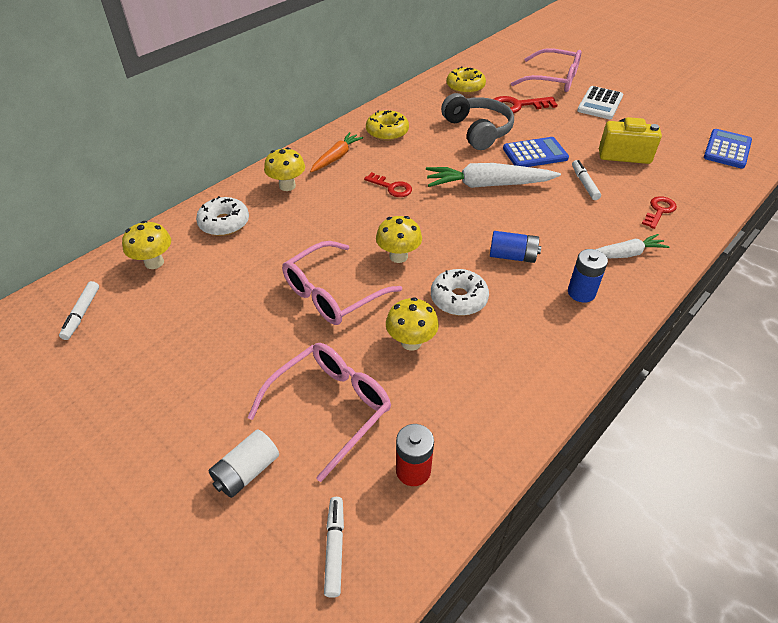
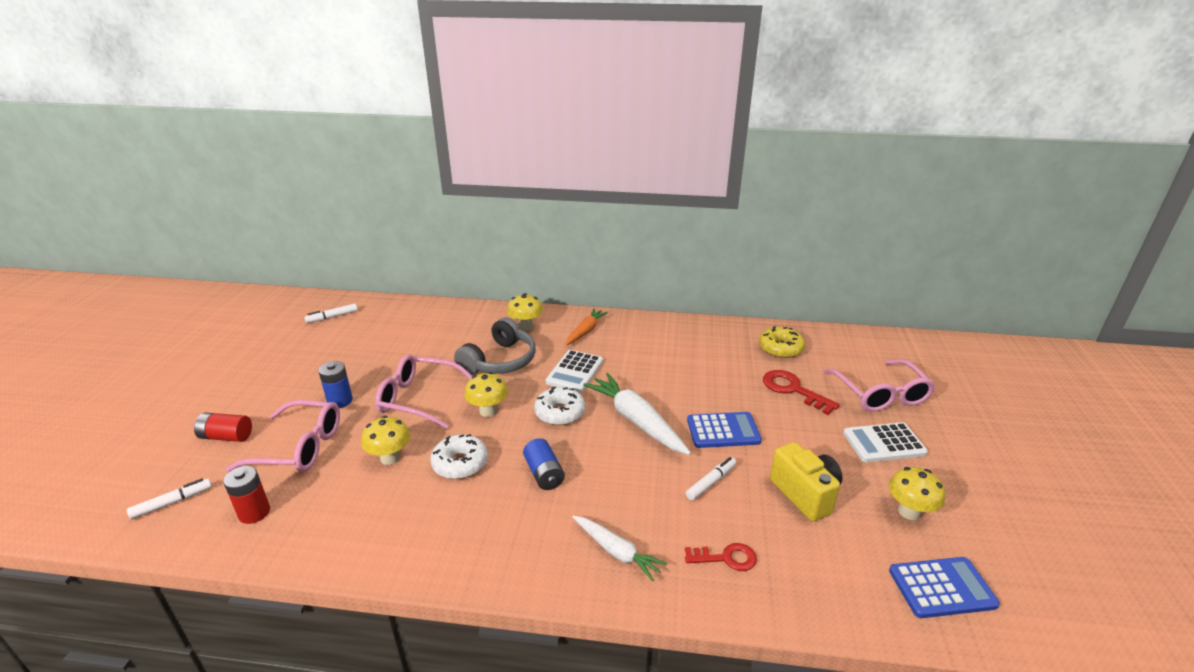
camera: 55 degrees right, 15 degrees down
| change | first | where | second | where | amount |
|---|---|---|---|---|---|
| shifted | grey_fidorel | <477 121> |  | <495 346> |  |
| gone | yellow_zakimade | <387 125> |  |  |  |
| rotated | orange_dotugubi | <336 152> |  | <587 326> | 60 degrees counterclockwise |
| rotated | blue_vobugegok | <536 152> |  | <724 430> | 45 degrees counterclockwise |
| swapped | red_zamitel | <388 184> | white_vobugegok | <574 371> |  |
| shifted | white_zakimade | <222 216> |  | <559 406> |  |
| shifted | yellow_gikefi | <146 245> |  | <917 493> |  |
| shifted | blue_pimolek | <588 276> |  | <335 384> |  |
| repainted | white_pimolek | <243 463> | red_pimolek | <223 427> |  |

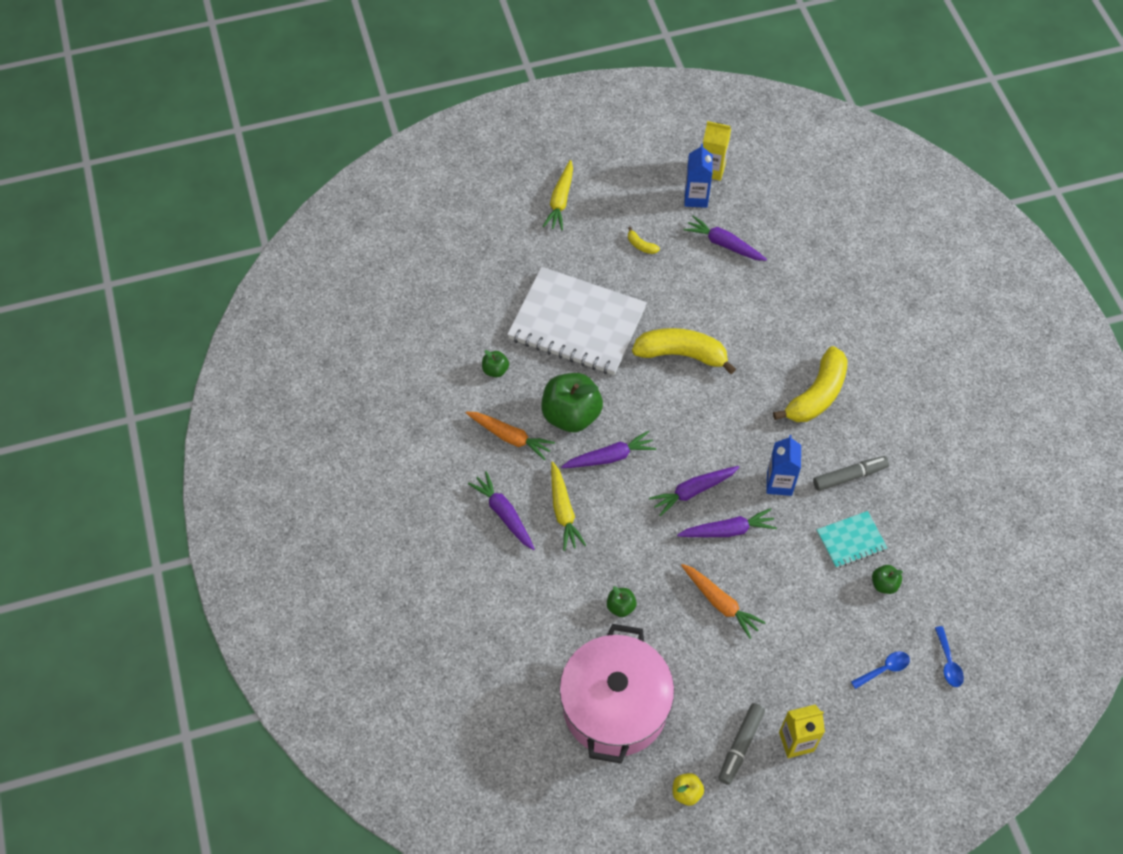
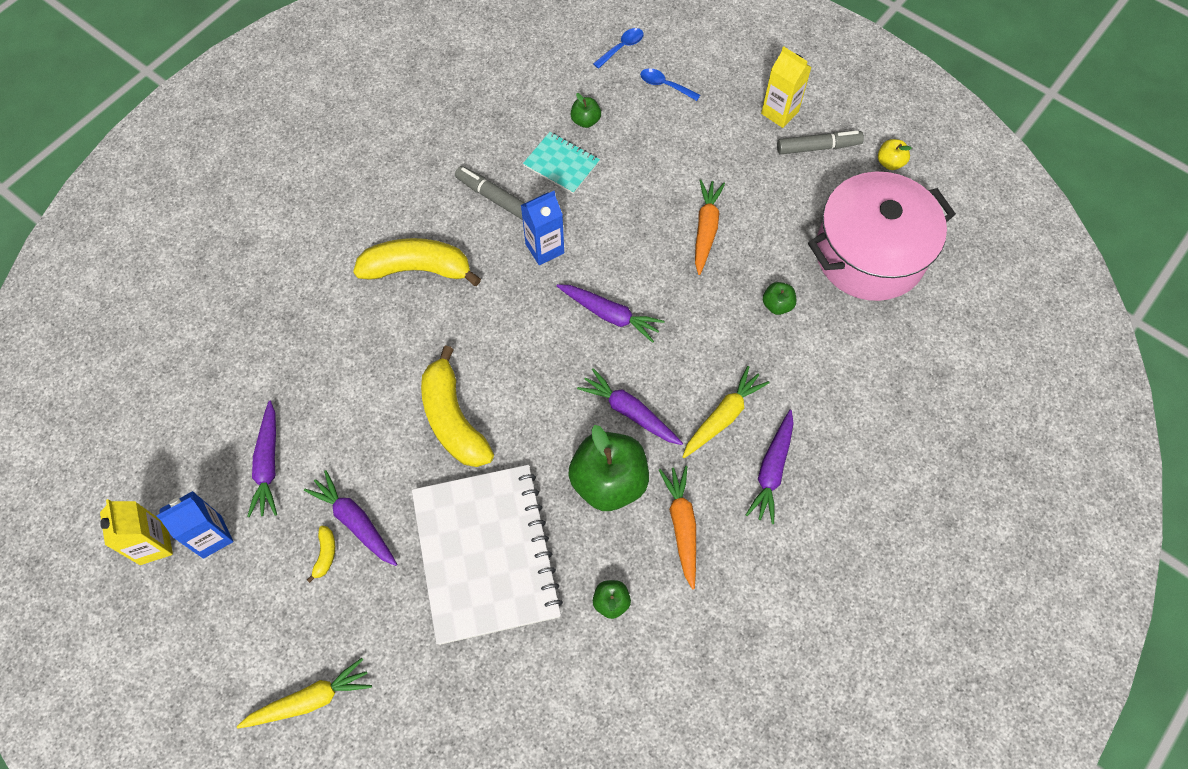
camera: 125 degrees left, 5 degrees up
| change | first | where | second | where | amount |
|---|---|---|---|---|---|
| shifted | purple_dotugubi | <727 522> |  | <350 518> |  |

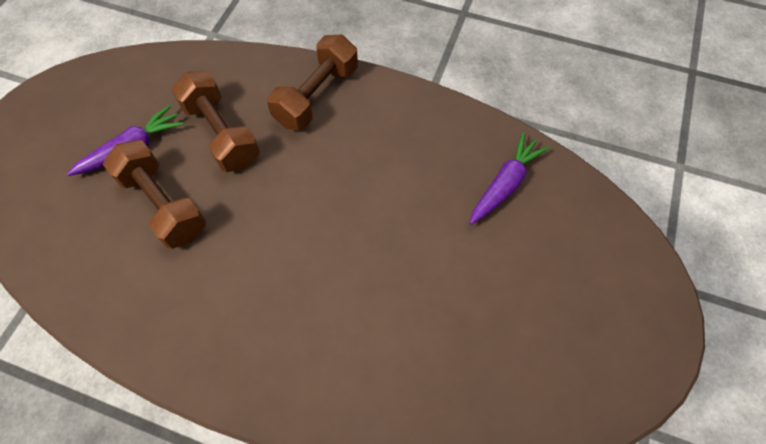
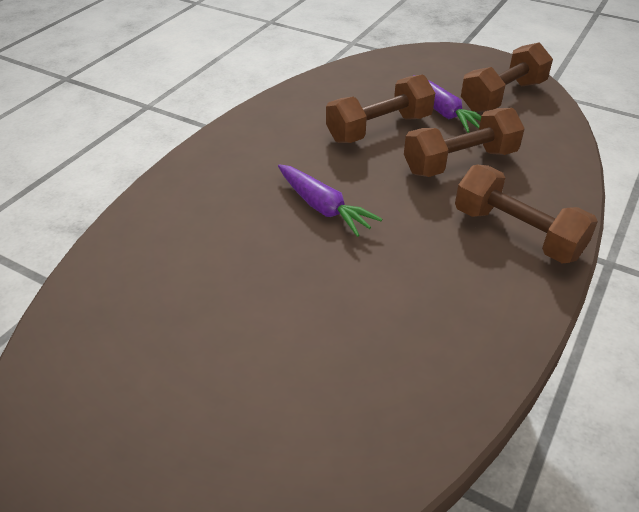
camera: 100 degrees right, 20 degrees down
| change | first | where | second | where | amount |
|---|---|---|---|---|---|
| shifted | purple_dotugubi | <509 178> |  | <330 200> |  |
| new |  |  | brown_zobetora | <507 77> |  |

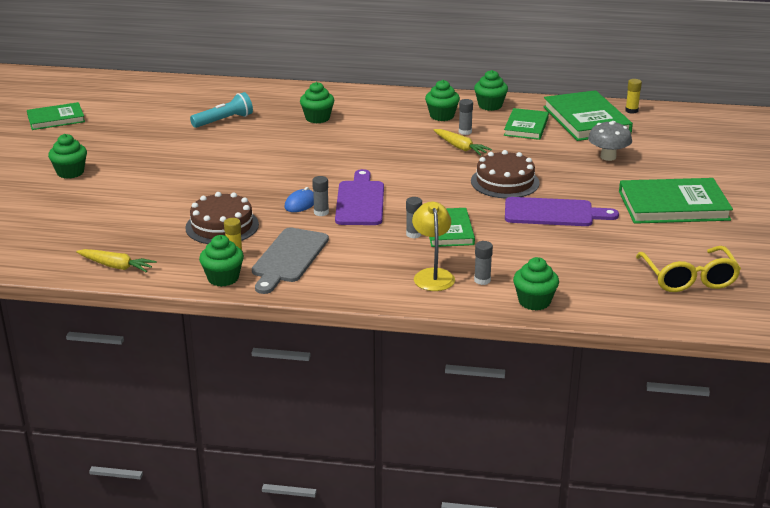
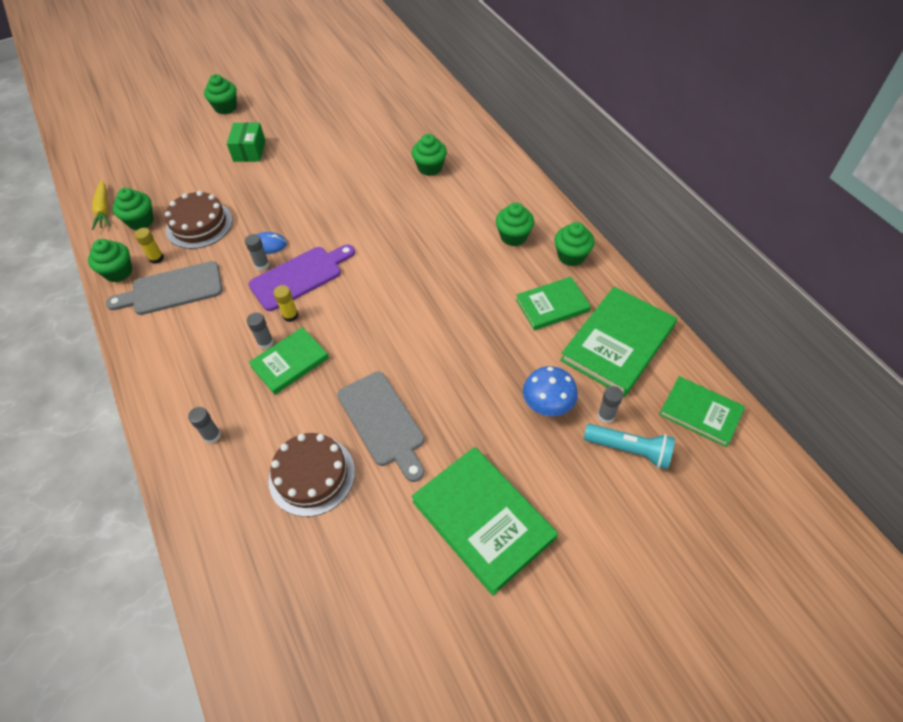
camera: 55 degrees right, 25 degrees up
| change | first | where | second | where | amount |
|---|---|---|---|---|---|
| shifted | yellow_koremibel | <633 96> |  | <285 303> |  |
| shifted | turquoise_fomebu | <221 110> |  | <629 446> |  |
| shifted | grey_koremibel | <466 117> |  | <610 404> |  |
| shifted | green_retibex | <56 116> |  | <702 411> |  |
| repainted | grey_gikefi | <610 141> | blue_gikefi | <550 391> |  |
| gone | yellow_dotugubi | <463 142> |  |  |  |
| shifted | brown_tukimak | <505 174> |  | <312 475> |  |
| repainted | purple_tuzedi | <562 211> | grey_tuzedi | <380 427> |  |
| gone | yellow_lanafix | <433 246> |  |  |  |
| gone | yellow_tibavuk | <688 269> |  |  |  |
| shifted | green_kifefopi | <536 284> |  | <133 209> |  |
| new |  |  | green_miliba | <246 142> |  |

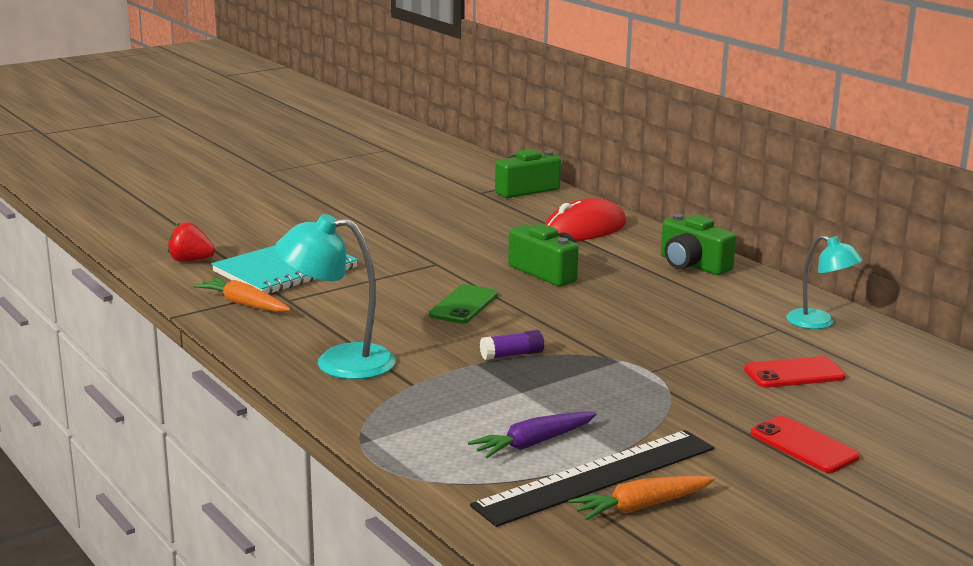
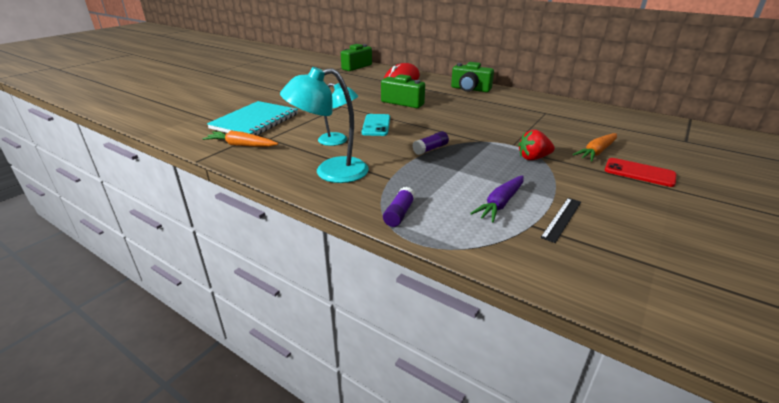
camera: 20 degrees left, 10 degrees up
| change | first | where | second | where | amount |
|---|---|---|---|---|---|
| shifted | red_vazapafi | <191 242> |  | <536 145> |  |
| shifted | turquoise_lanafix | <824 282> |  | <338 114> |  |
| repainted | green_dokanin | <463 304> | turquoise_dokanin | <376 125> |  |
| gone | red_dokanin | <795 372> |  |  |  |
| scaled | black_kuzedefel | <592 478> |  | <561 220> | x0.46 |
| shifted | orange_dotugubi | <641 498> |  | <595 147> |  |
| new |  |  | purple_koremibel | <399 207> |  |

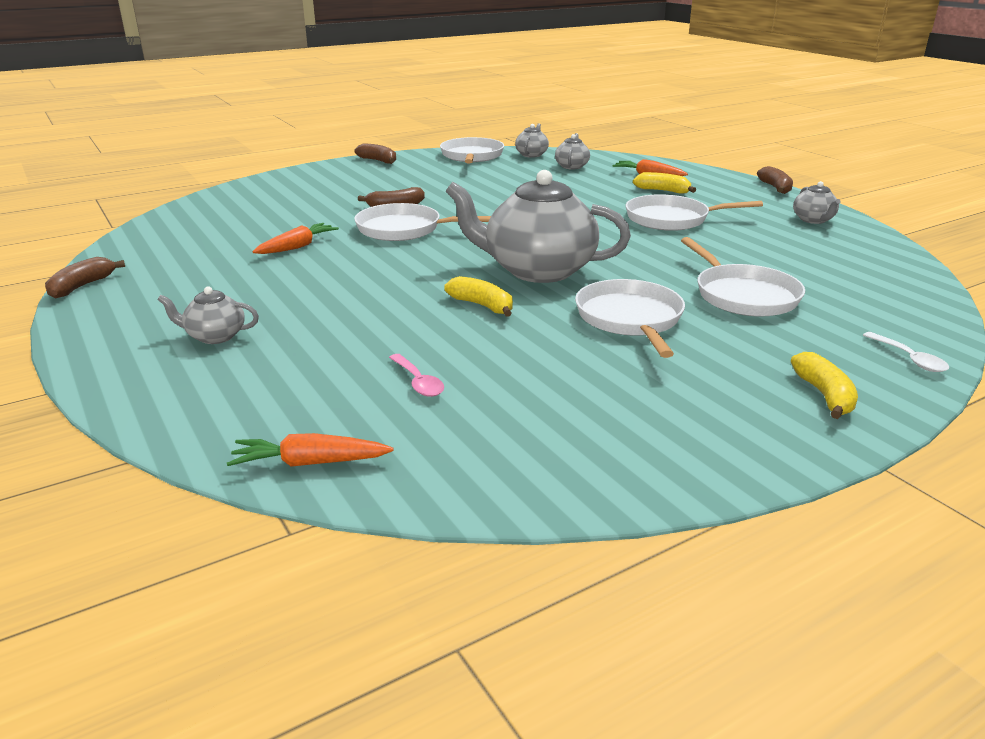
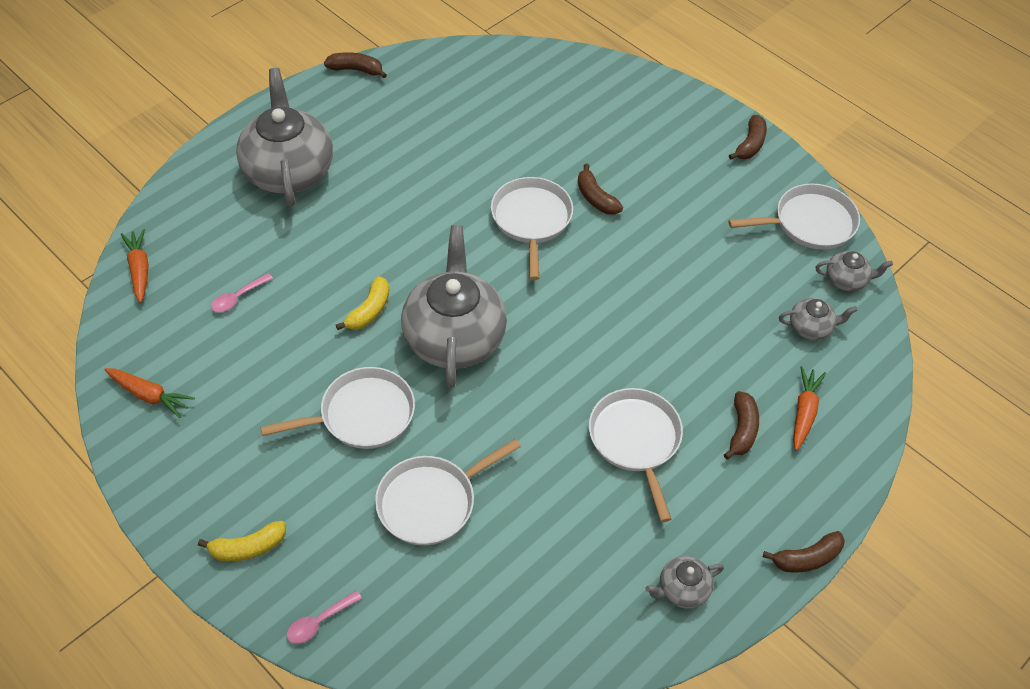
camera: 75 degrees right, 25 degrees up
| change | first | where | second | where | amount |
|---|---|---|---|---|---|
| repainted | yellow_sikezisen | <664 183> | brown_sikezisen | <741 425> |  |
| shifted | orange_dotugubi | <295 238> |  | <149 393> |  |
| scaled | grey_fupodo | <208 315> |  | <284 137> | x2.23 |
| repainted | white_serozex | <906 352> | pink_serozex | <324 617> |  |

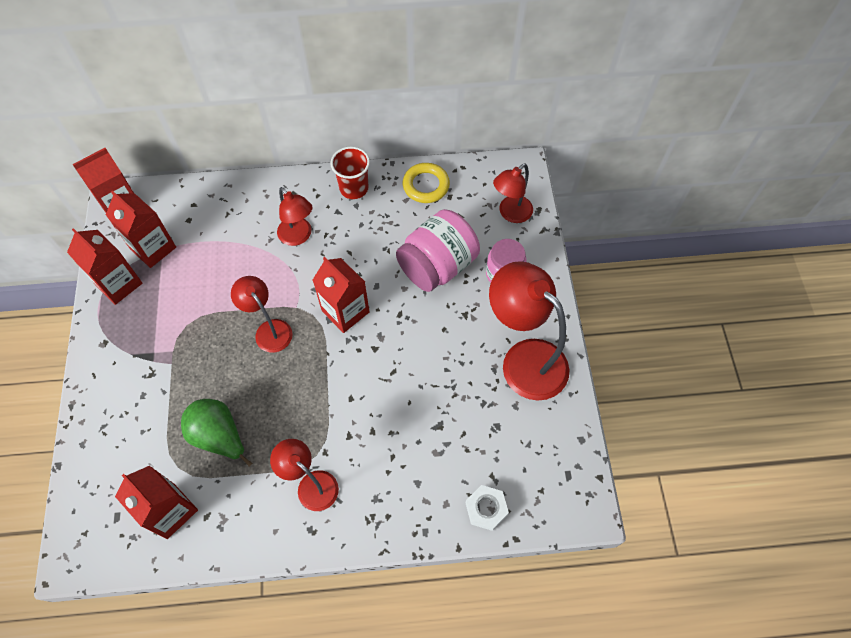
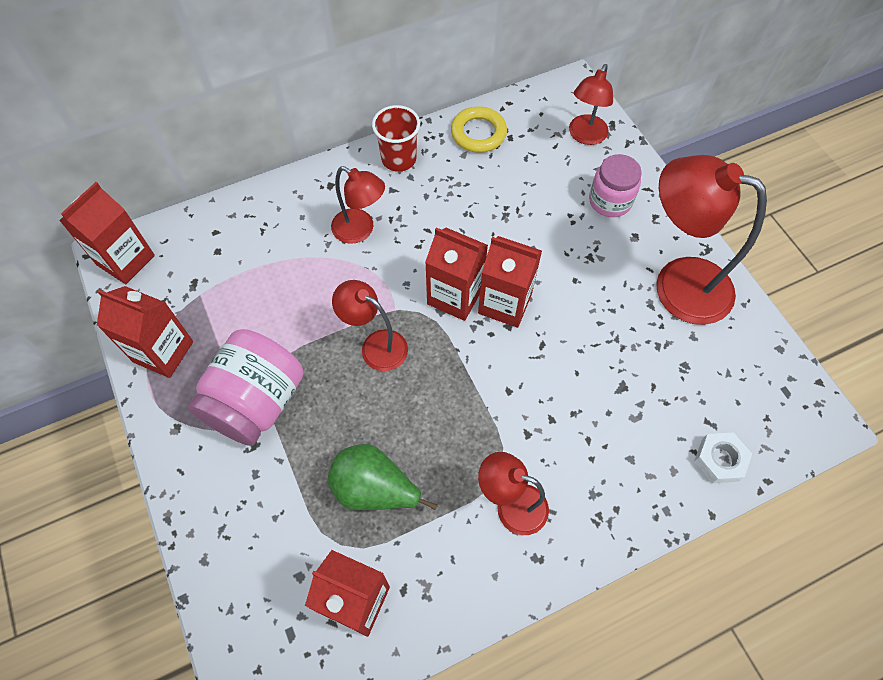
camera: 20 degrees left, 0 degrees up
| change | first | where | second | where | amount |
|---|---|---|---|---|---|
| shifted | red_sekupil | <141 229> |  | <510 282> |  |
| shifted | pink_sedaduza | <438 250> |  | <246 387> |  |

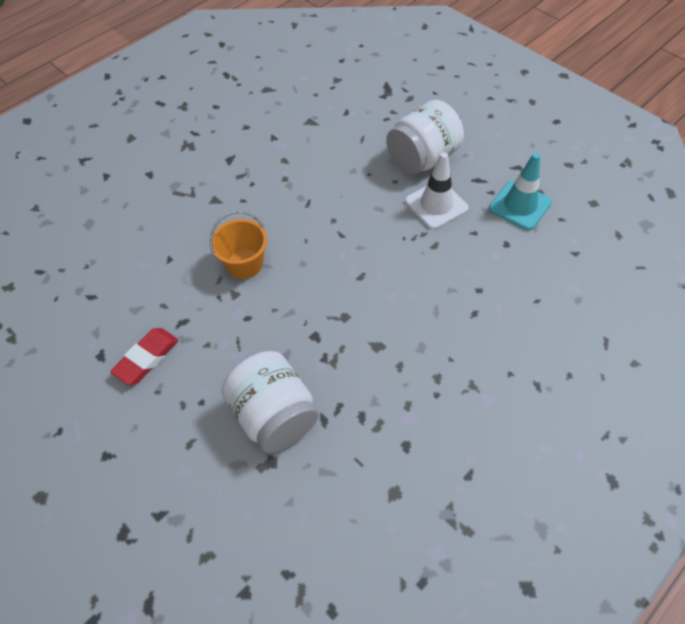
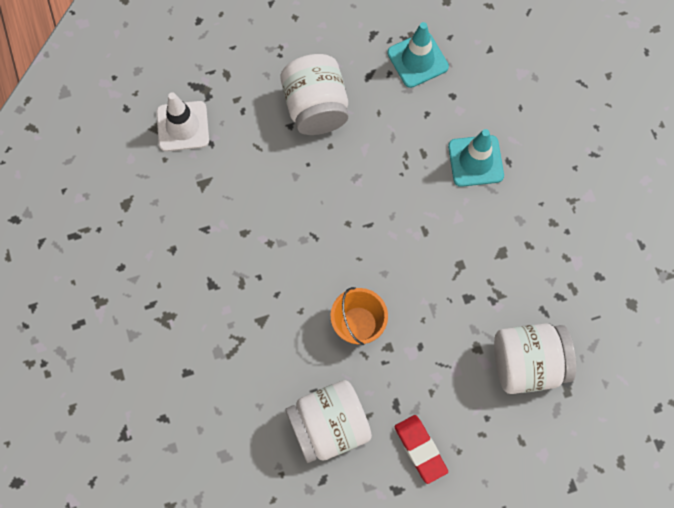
camera: 65 degrees left, 15 degrees up
| change | first | where | second | where | amount |
|---|---|---|---|---|---|
| shifted | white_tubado | <437 190> |  | <183 121> |  |
| new |  |  | turquoise_tubado | <476 158> |  |
| new |  |  | white_sedaduza | <328 421> |  |

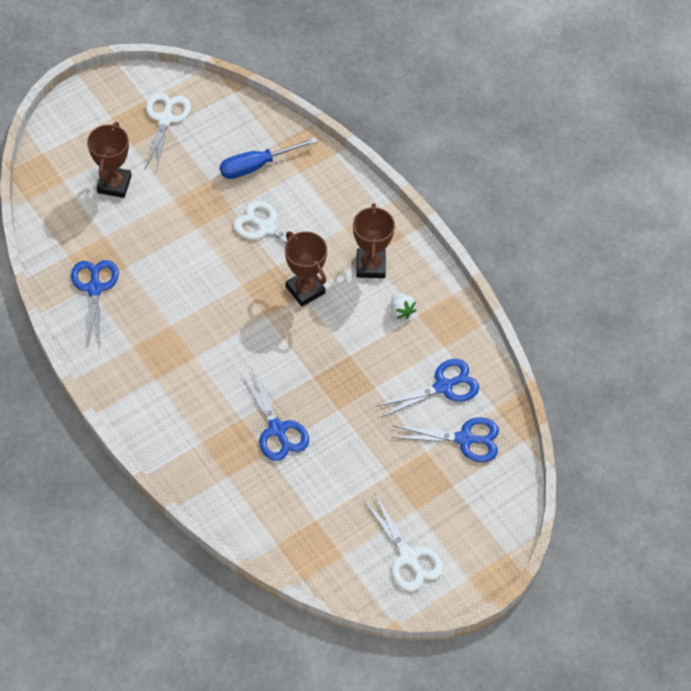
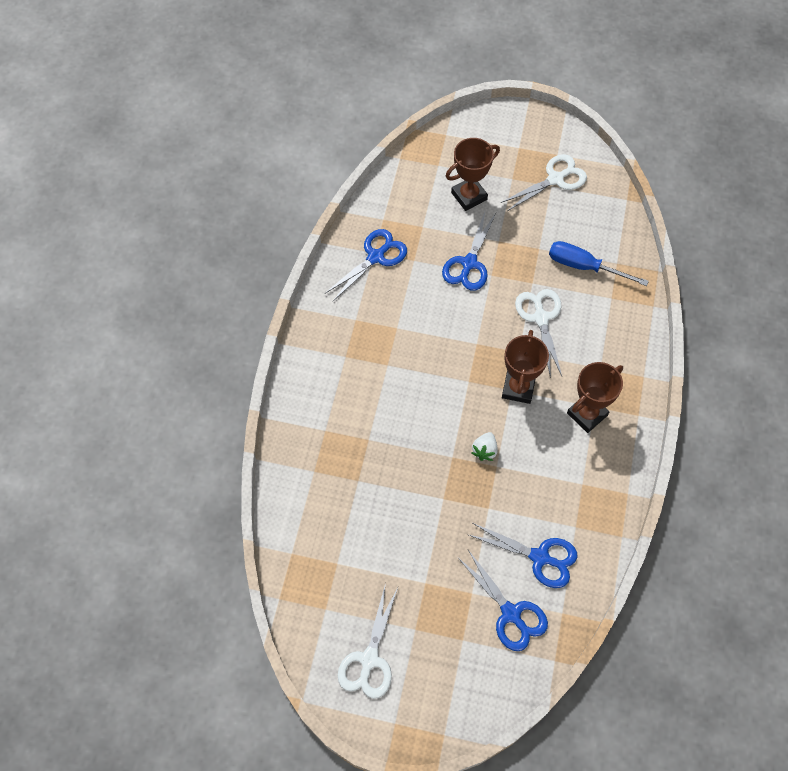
camera: 50 degrees right, 5 degrees up
| change | first | where | second | where | amount |
|---|---|---|---|---|---|
| shifted | white_vazapafi | <404 306> |  | <484 446> |  |
| shifted | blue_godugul | <275 414> |  | <469 251> |  |

